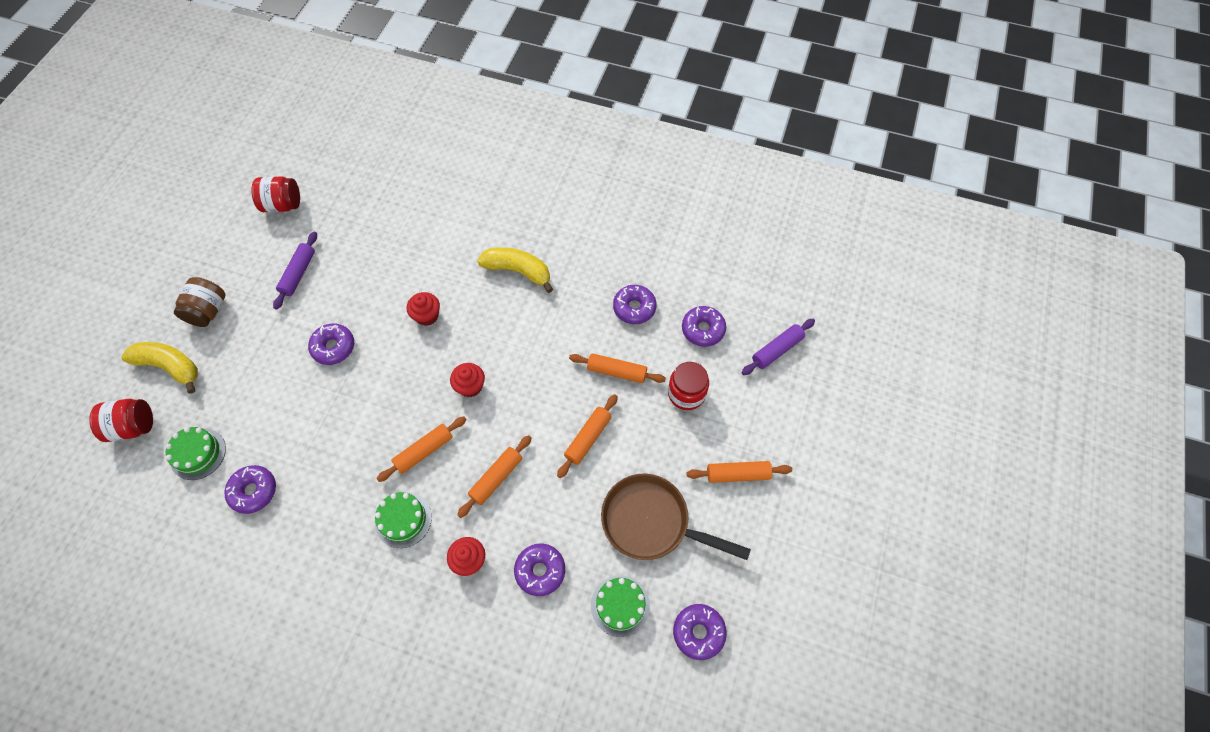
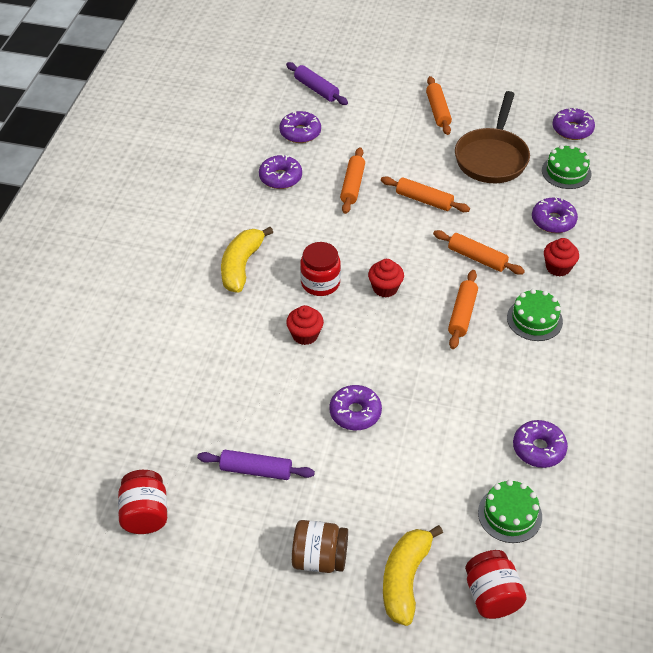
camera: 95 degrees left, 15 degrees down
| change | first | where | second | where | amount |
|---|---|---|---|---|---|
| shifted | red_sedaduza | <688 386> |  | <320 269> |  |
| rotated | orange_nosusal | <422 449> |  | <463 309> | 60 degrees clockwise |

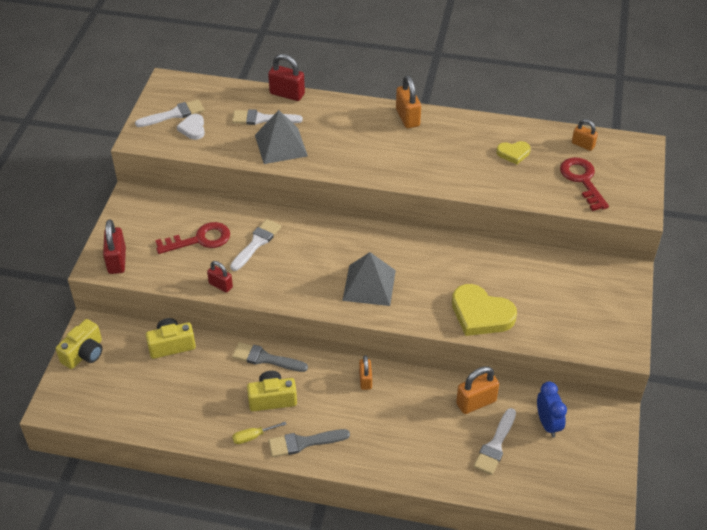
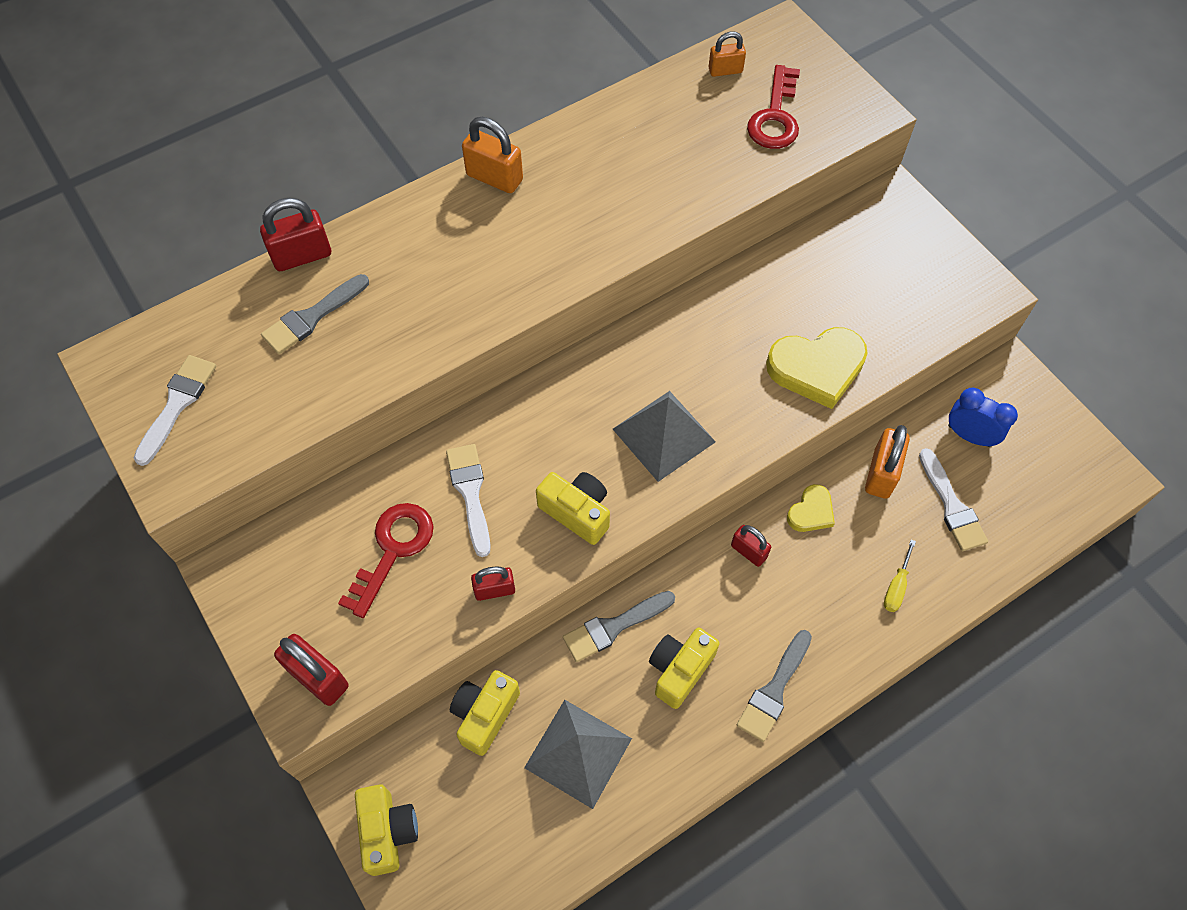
camera: 45 degrees left, 15 degrees up
| change | first | where | second | where | amount |
|---|---|---|---|---|---|
| repainted | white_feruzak | <267 117> | grey_feruzak | <315 314> |  |
| shifted | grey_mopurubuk | <281 137> |  | <578 754> |  |
| gone | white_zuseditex | <191 127> |  |  |  |
| shifted | yellow_zuseditex | <514 152> |  | <811 508> |  |
| rotated | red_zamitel | <584 184> |  | <773 107> | 105 degrees counterclockwise |
| repainted | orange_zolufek | <365 372> | red_zolufek | <751 546> |  |
| shifted | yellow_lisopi | <259 433> |  | <900 576> |  |
| new |  |  | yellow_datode | <573 508> |  |

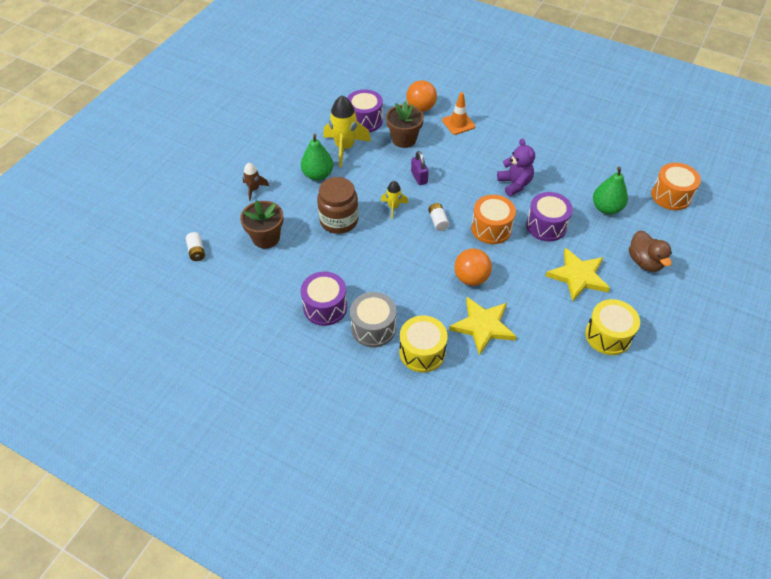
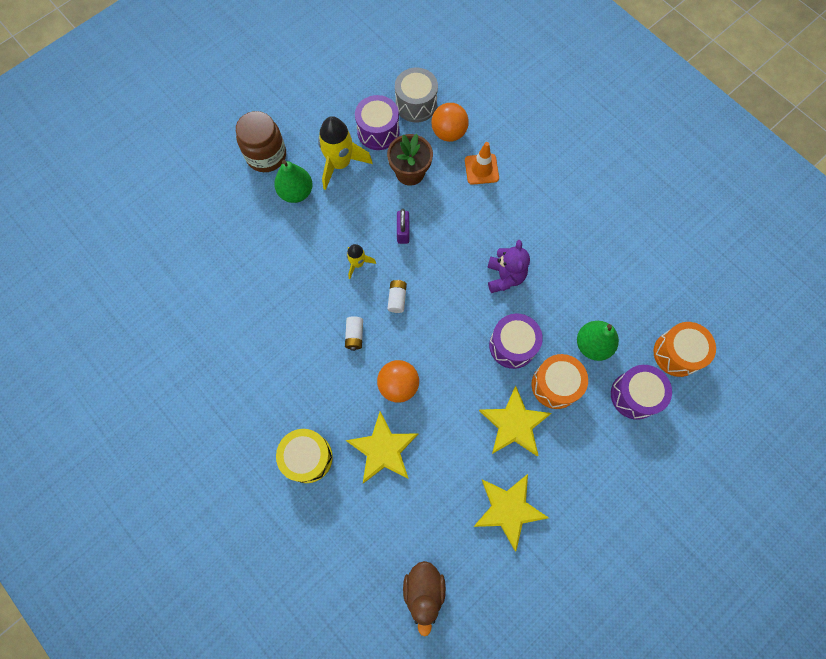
camera: 20 degrees right, 20 degrees up
| change | first | where | second | where | amount |
|---|---|---|---|---|---|
| gone | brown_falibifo | <256 182> |  |  |  |
| shifted | brown_sedaduza | <338 205> |  | <261 141> |  |
| shifted | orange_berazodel | <493 219> |  | <560 381> |  |
| gone | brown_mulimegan | <261 224> |  |  |  |
| shifted | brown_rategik | <650 251> |  | <424 599> |  |
| shifted | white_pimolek | <195 246> |  | <354 333> |  |
| shifted | purple_berazodel | <324 298> |  | <641 392> |  |
| shifted | grey_berazodel | <373 319> |  | <416 95> |  |
| swapped | yellow_berazodel | <612 327> | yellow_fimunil | <511 512> |  |

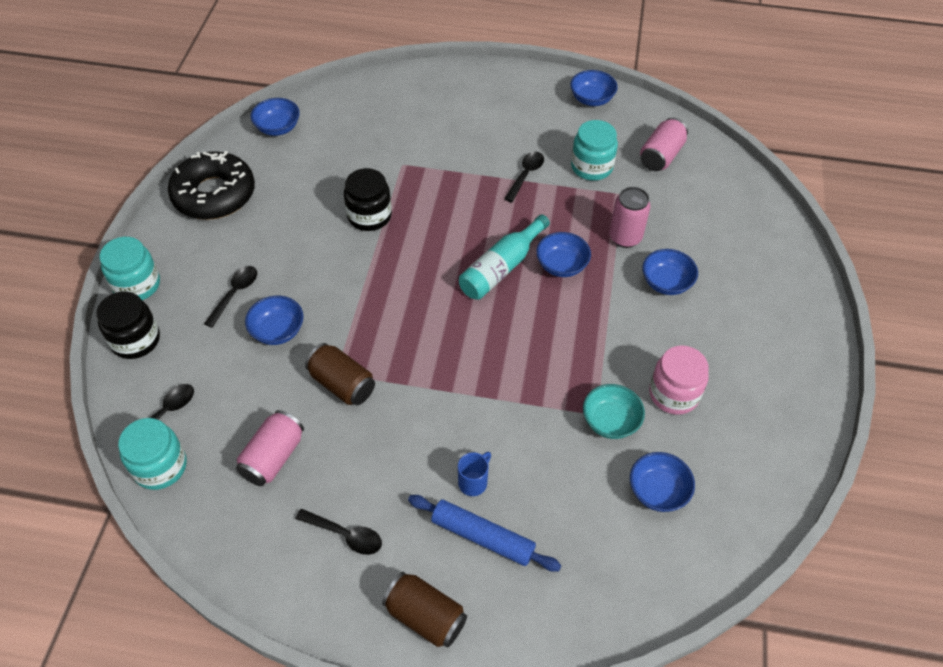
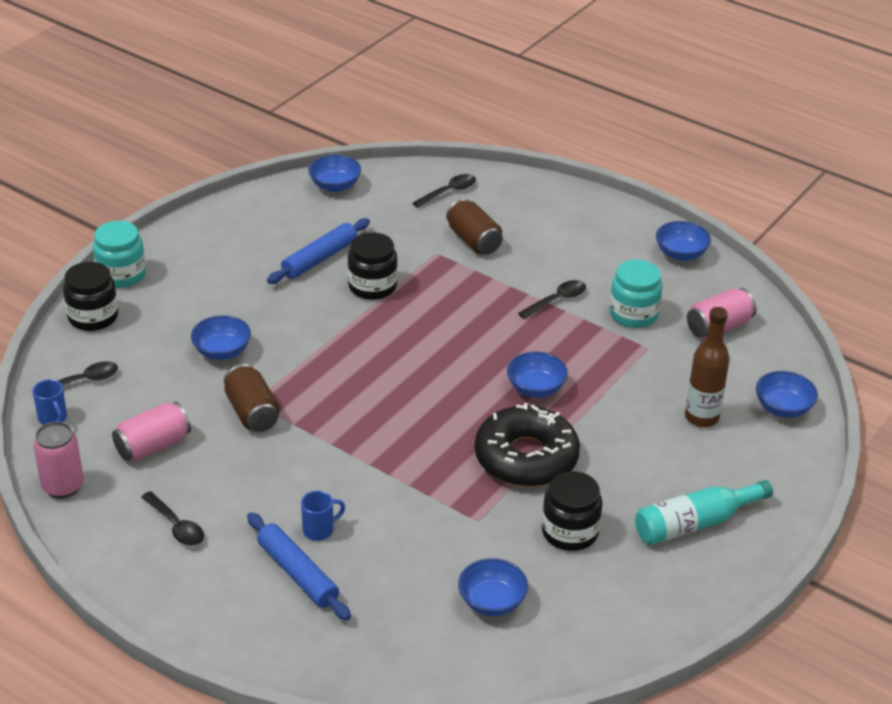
camera: 25 degrees right, 15 degrees down
| change | first | where | second | where | amount |
|---|---|---|---|---|---|
| shifted | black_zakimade | <211 185> |  | <527 445> |  |
| shifted | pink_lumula | <630 217> |  | <58 460> |  |
| shifted | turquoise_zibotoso | <504 257> |  | <704 512> |  |
| shifted | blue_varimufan | <670 272> |  | <787 394> |  |
| shifted | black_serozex | <230 297> |  | <444 191> |  |
| repainted | pink_sedaduza | <679 380> | black_sedaduza | <572 511> |  |
| gone | turquoise_varimufan | <614 411> |  |  |  |
| swapped | turquoise_sedaduza | <152 454> | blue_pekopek | <49 402> |  |
| shifted | brown_lumula | <424 610> |  | <474 226> |  |
| new |  |  | blue_nosusal | <318 251> |  |
| new |  |  | brown_zibotoso | <707 367> |  |

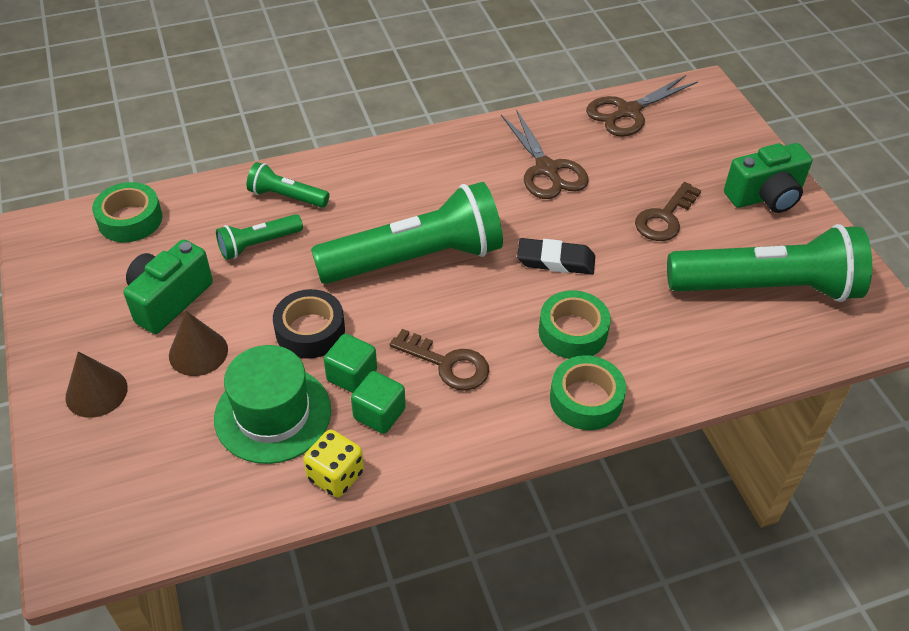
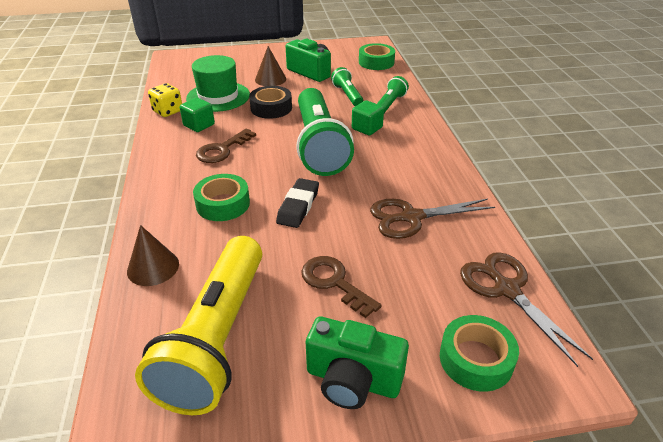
camera: 100 degrees right, 10 degrees down
| change | first | where | second | where | amount |
|---|---|---|---|---|---|
| rotated | green_datode | <768 178> |  | <357 362> | 60 degrees counterclockwise |
| repainted | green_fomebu | <769 263> | yellow_fomebu | <198 325> |  |
| shifted | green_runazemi | <350 363> |  | <368 117> |  |
| shifted | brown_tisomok | <97 384> |  | <153 255> |  |
| shifted | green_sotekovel | <588 392> |  | <479 353> |  |

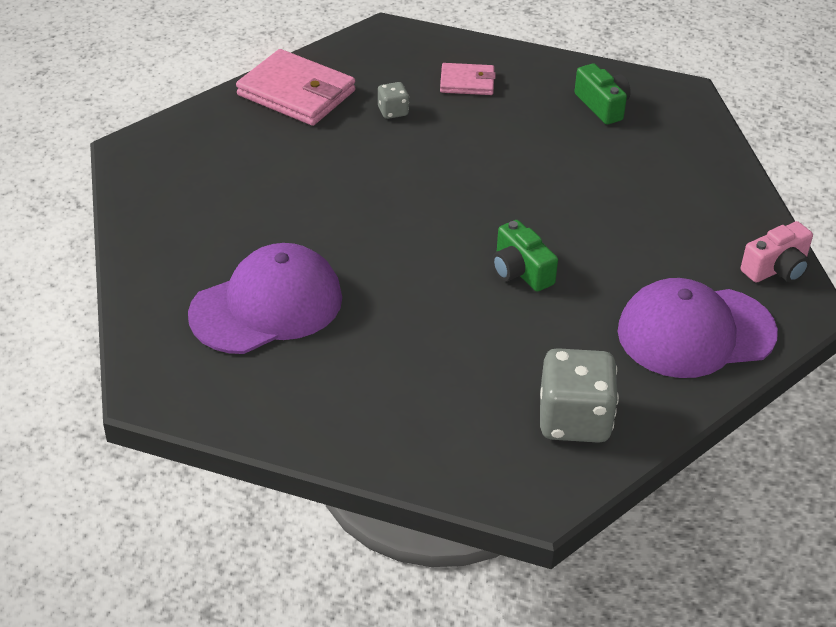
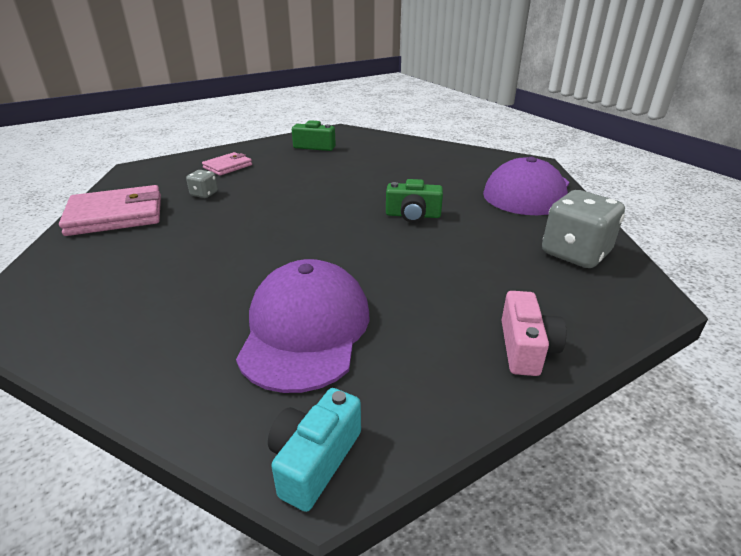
camera: 50 degrees left, 10 degrees down
| change | first | where | second | where | amount |
|---|---|---|---|---|---|
| shifted | pink_datode | <777 252> |  | <533 333> |  |
| new |  |  | turquoise_datode | <314 450> |  |

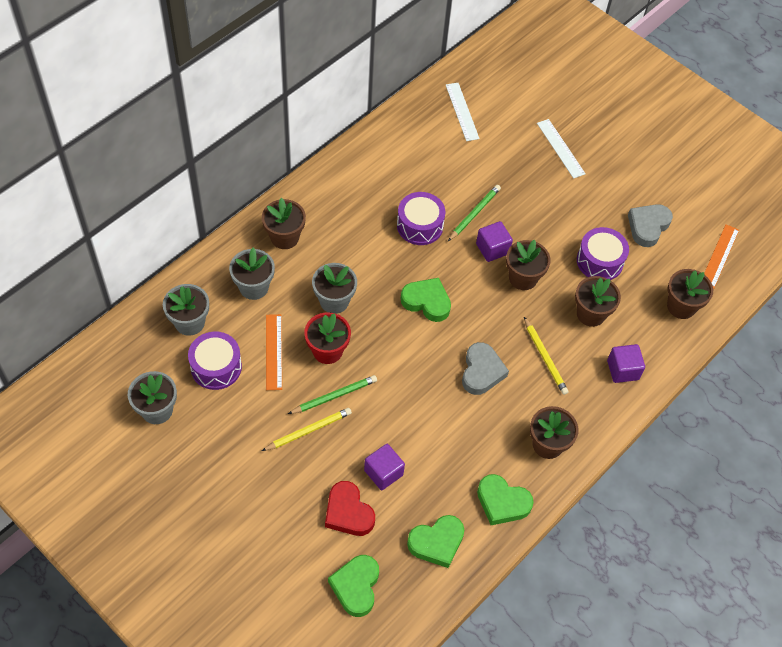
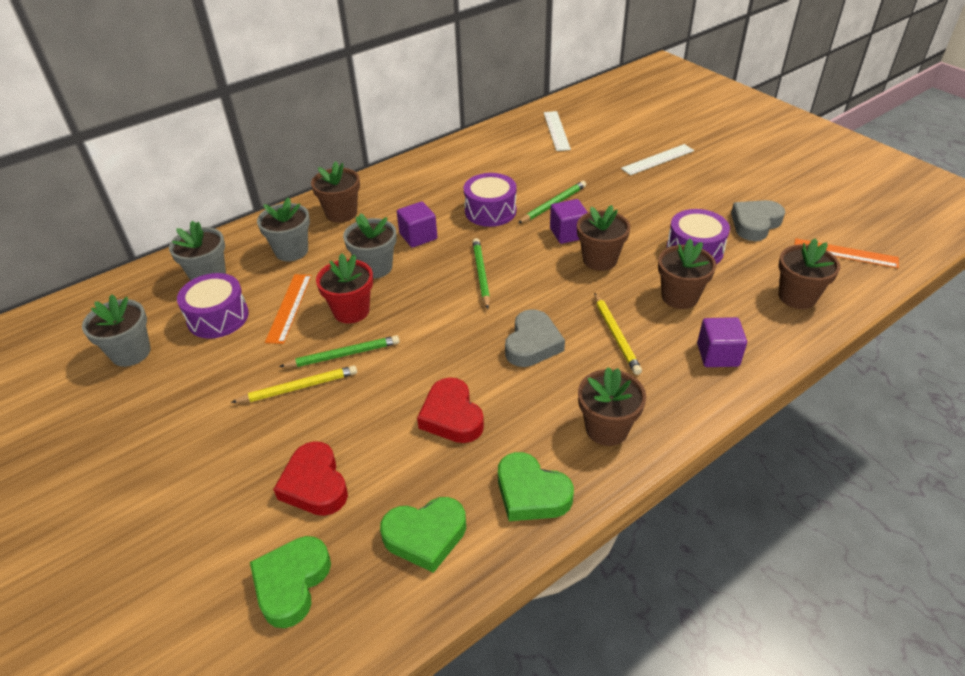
camera: 15 degrees right, 15 degrees down
| change | first | where | second | where | amount |
|---|---|---|---|---|---|
| rotated | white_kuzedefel | <561 149> |  | <657 159> | 75 degrees clockwise |
| rotated | orange_kuzedefel | <721 256> |  | <846 253> | 75 degrees clockwise |
| swapped | green_zuseditex | <426 300> | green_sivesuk | <481 273> |  |
| shifted | purple_runazemi | <384 467> |  | <417 225> |  |
| new |  |  | red_zuseditex | <450 410> |  |

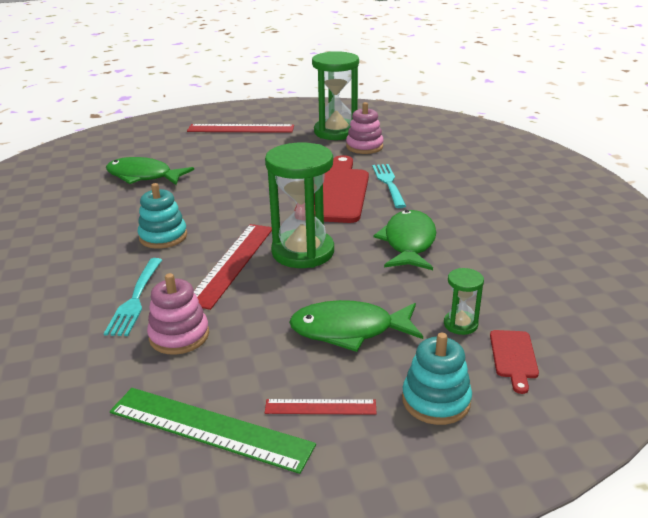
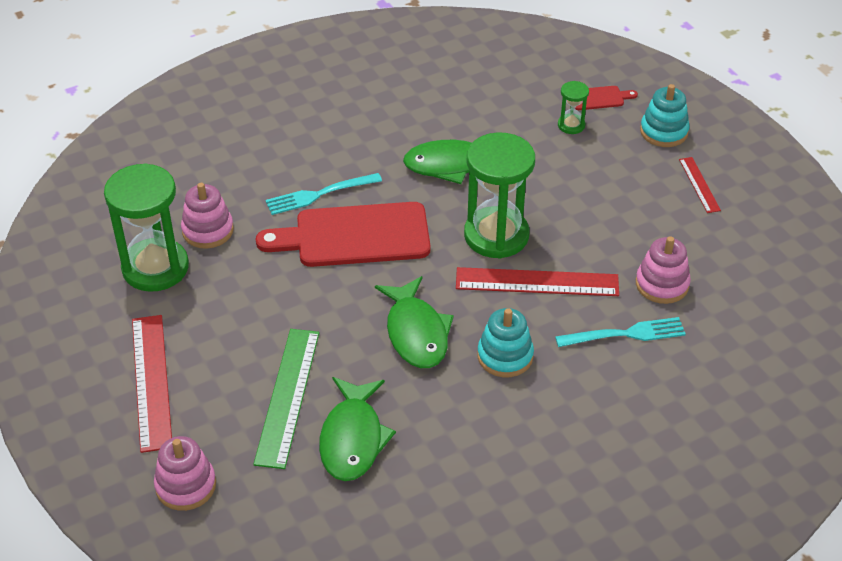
camera: 105 degrees left, 15 degrees up
| change | first | where | second | where | amount |
|---|---|---|---|---|---|
| shifted | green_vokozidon | <356 326> |  | <414 322> |  |
| shifted | green_kuzedefel | <213 431> |  | <286 399> |  |
| new |  |  | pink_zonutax | <185 473> |  |

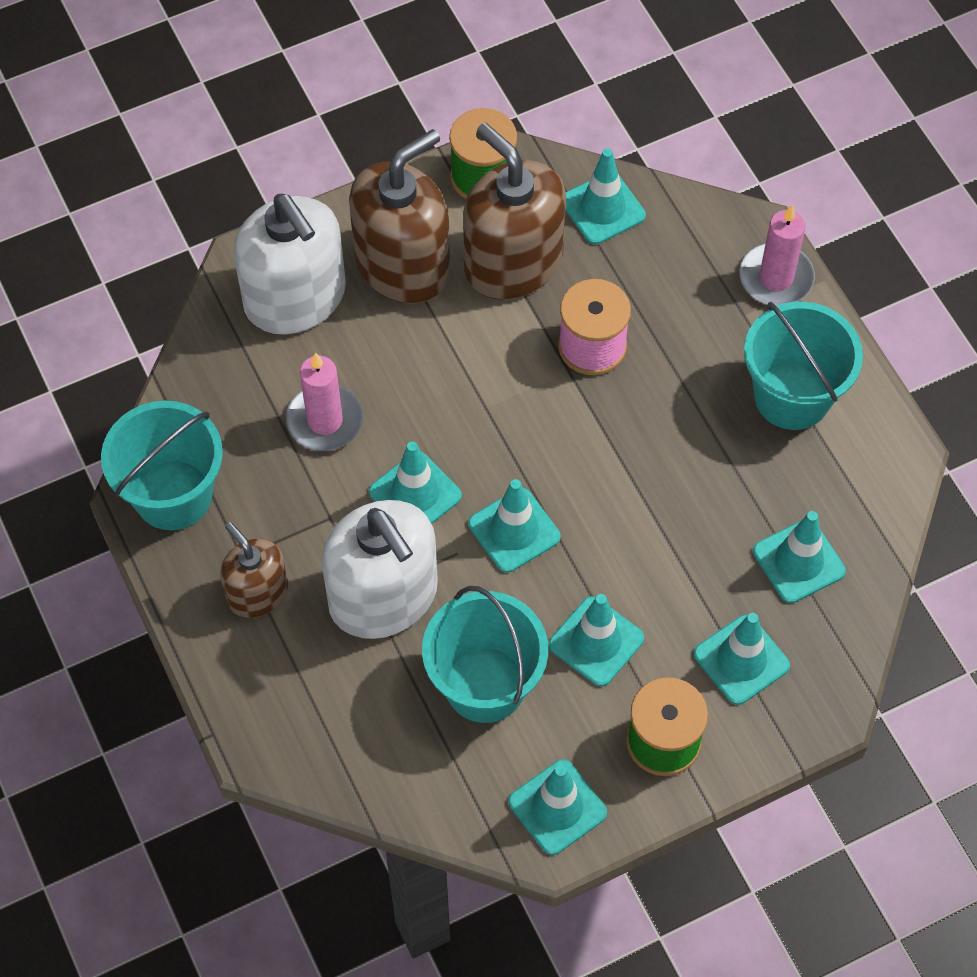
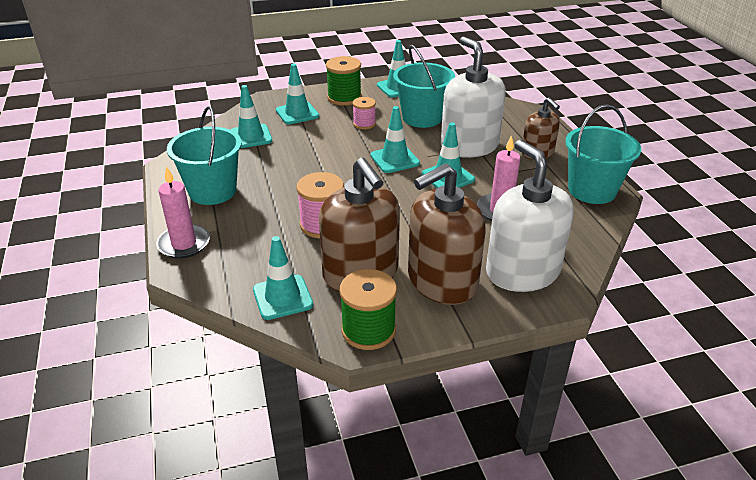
camera: 170 degrees left, 25 degrees down
| change | first | where | second | where | amount |
|---|---|---|---|---|---|
| swapped | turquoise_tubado | <596 640> | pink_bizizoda | <364 113> |  |

